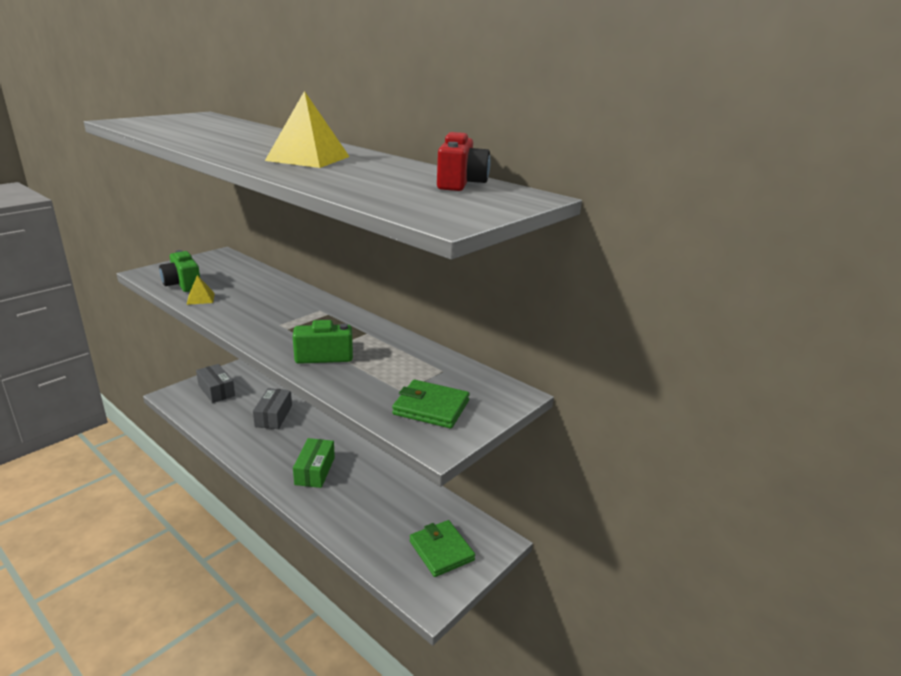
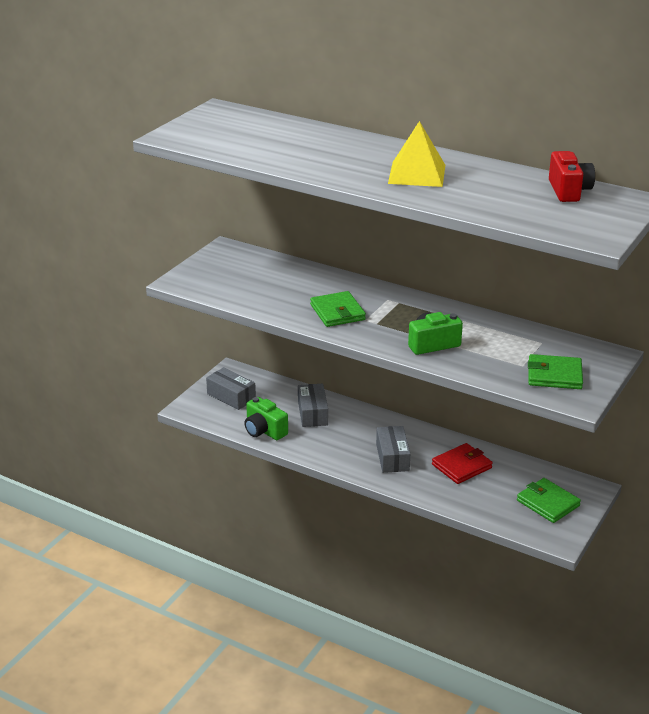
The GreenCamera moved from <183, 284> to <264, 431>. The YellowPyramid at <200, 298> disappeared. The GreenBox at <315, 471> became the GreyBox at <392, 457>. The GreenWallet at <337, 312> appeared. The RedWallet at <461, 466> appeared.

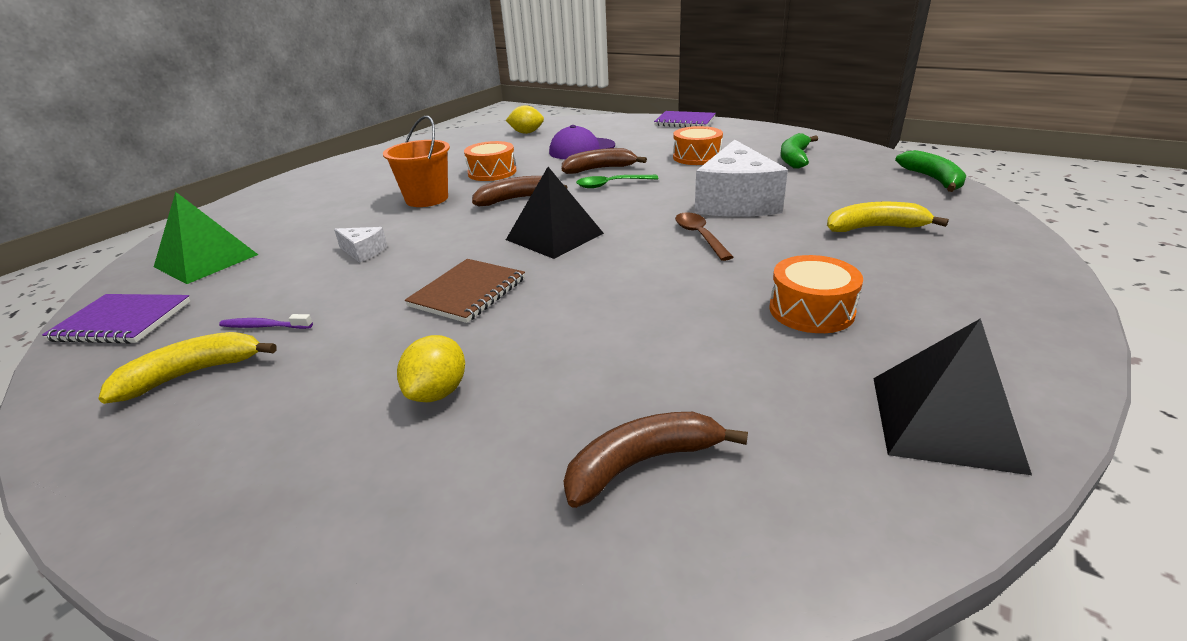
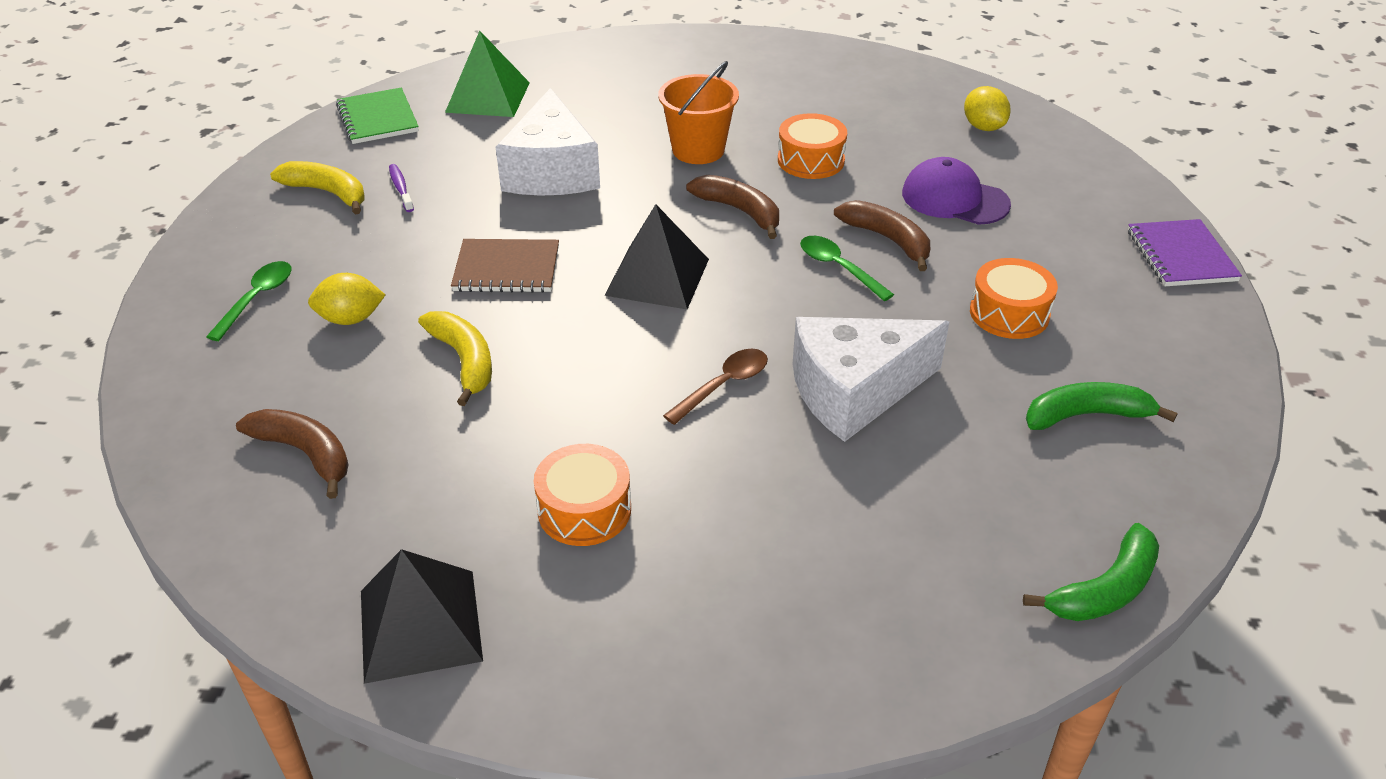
The YellowBanana moved from <875, 228> to <464, 361>. The WhiteCheese at <363, 252> changed to 2.28 times the size. The PurpleNotebook at <122, 321> became the GreenNotebook at <377, 119>. The GreenSpoon at <257, 299> appeared.

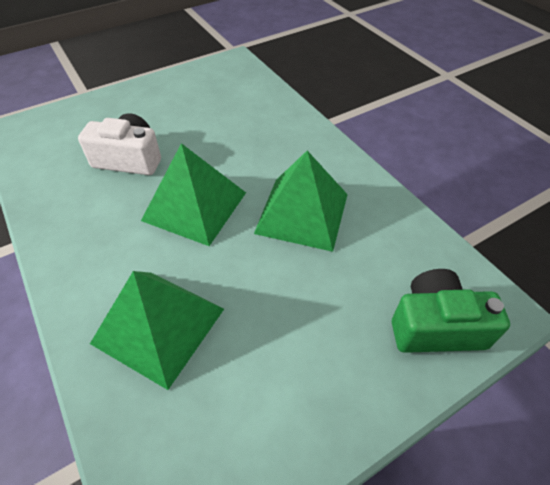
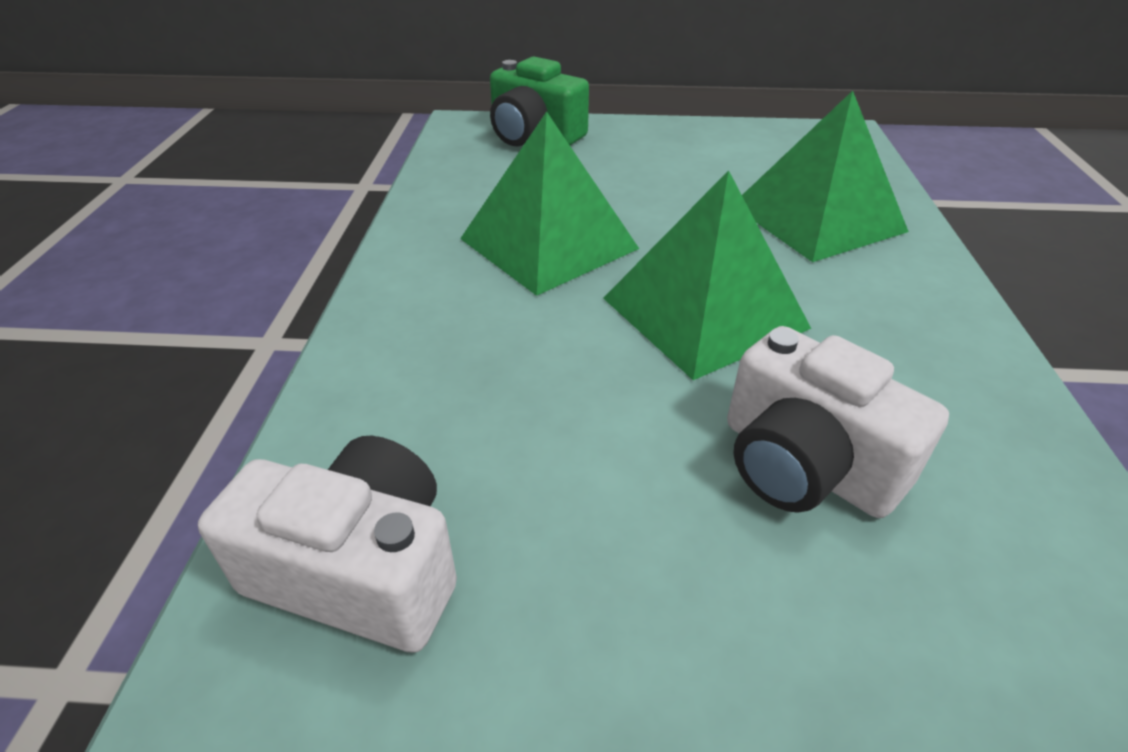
The WhiteCamera at <360, 570> appeared.

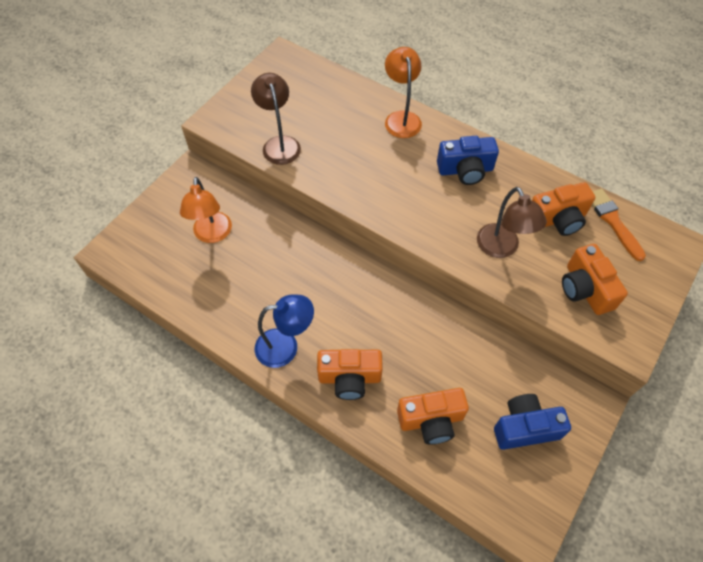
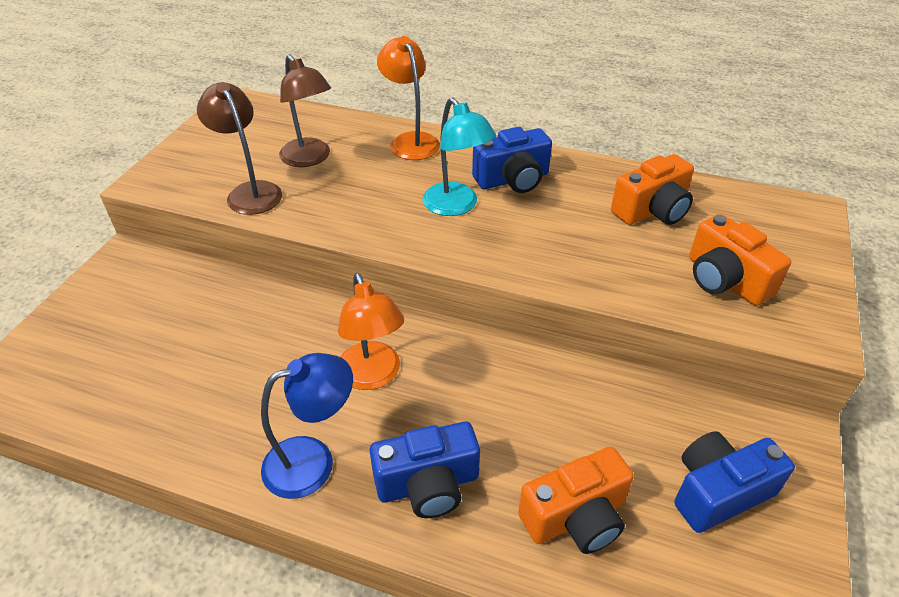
The OrangeLamp moved from <212, 235> to <373, 376>. The BrownLamp moved from <501, 248> to <310, 159>. The OrangeBrush at <613, 221> disappeared. The OrangeCamera at <349, 378> became the BlueCamera at <428, 484>. The TurquoiseLamp at <456, 206> appeared.

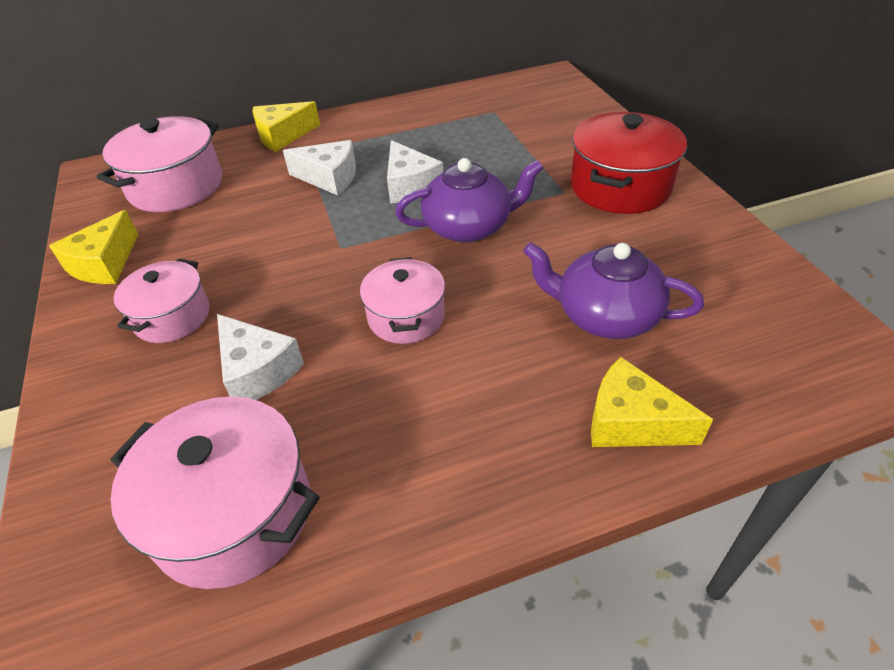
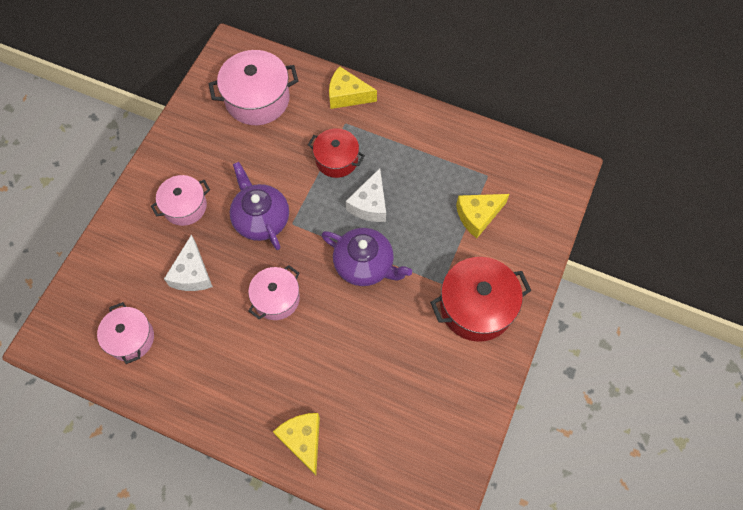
The WhiteCheese at <329, 178> was replaced by the RedPot at <336, 160>. The YellowCheese moved from <104, 263> to <478, 216>. The PurpleTeapot moved from <605, 315> to <261, 219>. The PinkPot at <233, 513> changed to 0.64 times the size.

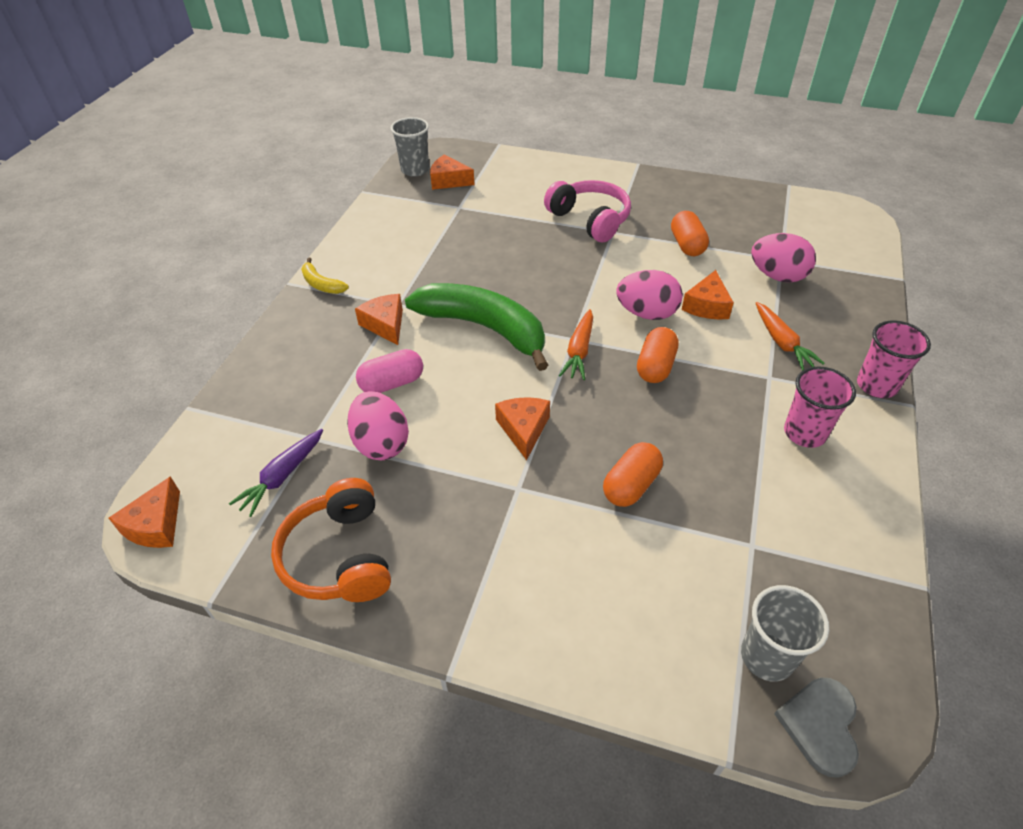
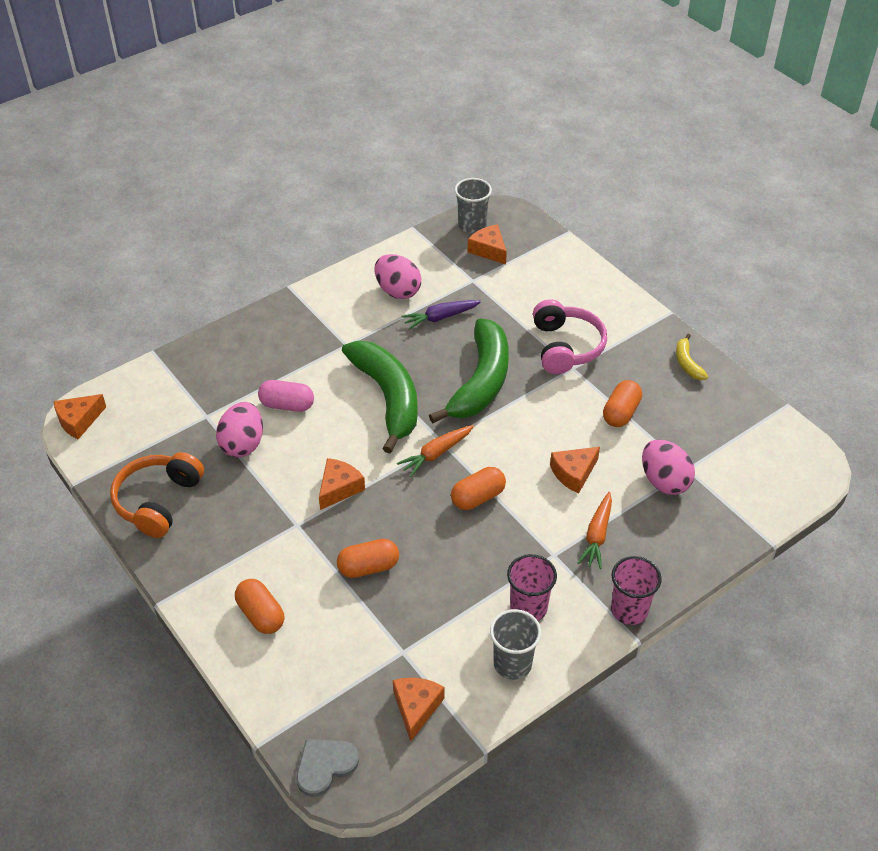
The YellowBanana moved from <321, 284> to <687, 363>. The PinkEgg moved from <646, 313> to <398, 291>. The OrangeCheese moved from <385, 325> to <416, 708>. The PurpleCarrot moved from <282, 477> to <440, 317>. The GreyCup moved from <767, 656> to <512, 664>. The GreenBanana at <480, 382> appeared. The OrangeCapsule at <261, 615> appeared.

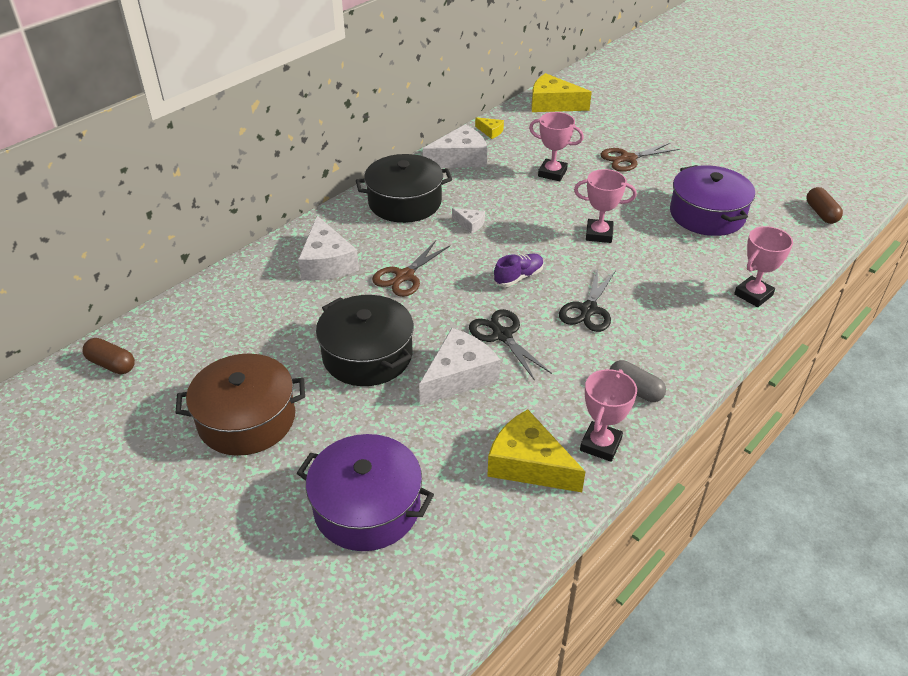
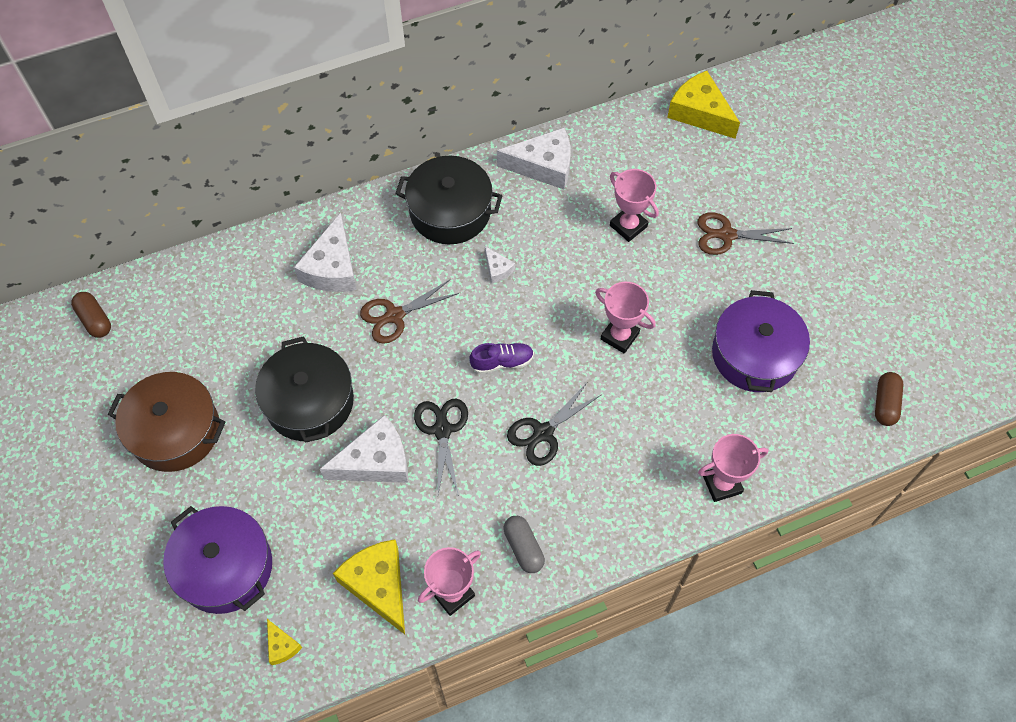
The YellowCheese moved from <490, 131> to <281, 646>.

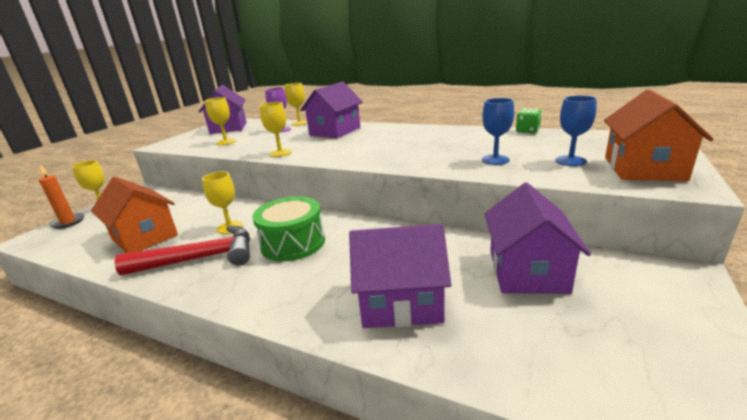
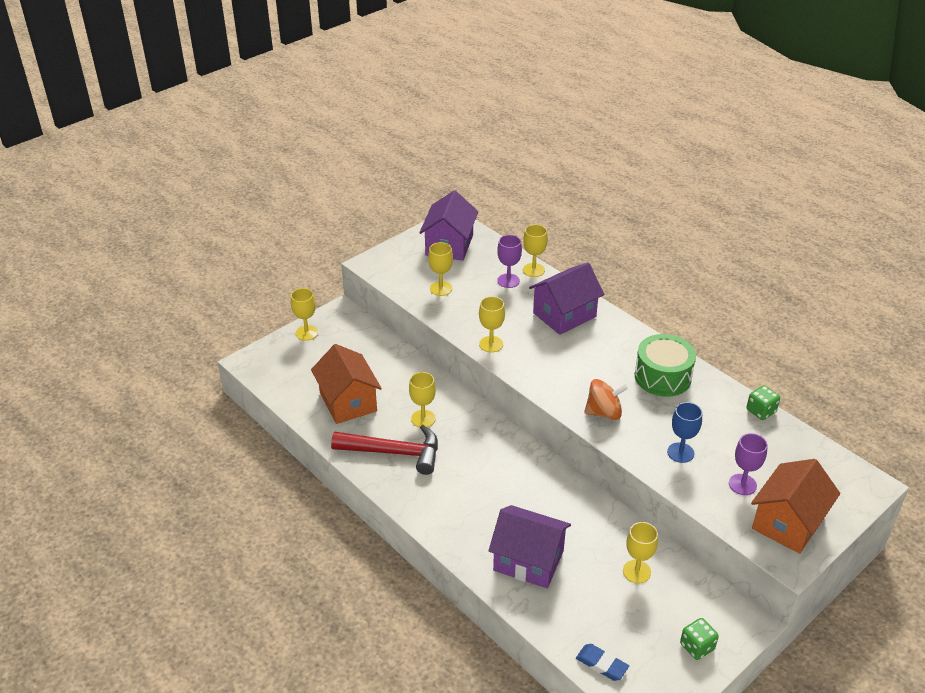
The BlueGoblet at <570, 161> became the PurpleGoblet at <742, 484>. The OrangeCandle at <68, 222> disappeared. The PurpleHouse at <527, 271> was replaced by the YellowGoblet at <636, 571>. The GreenDrum moved from <293, 243> to <662, 377>. The OrangeSpinningTop at <604, 412> appeared. The GreenDice at <697, 646> appeared. The BlueEraser at <601, 664> appeared.

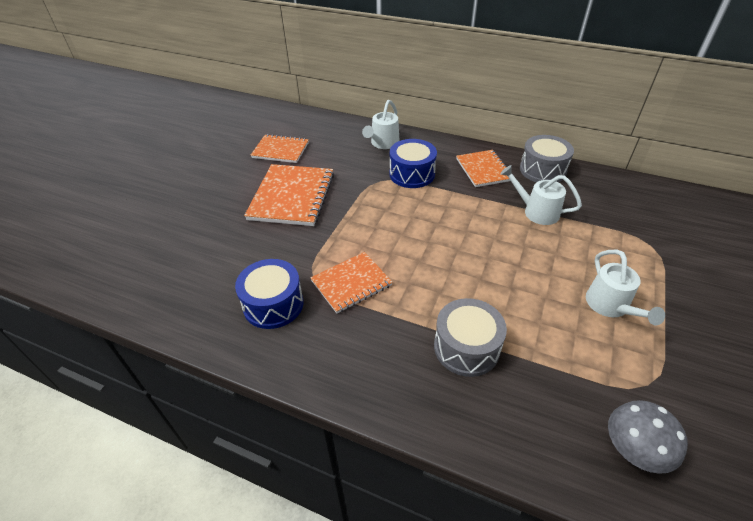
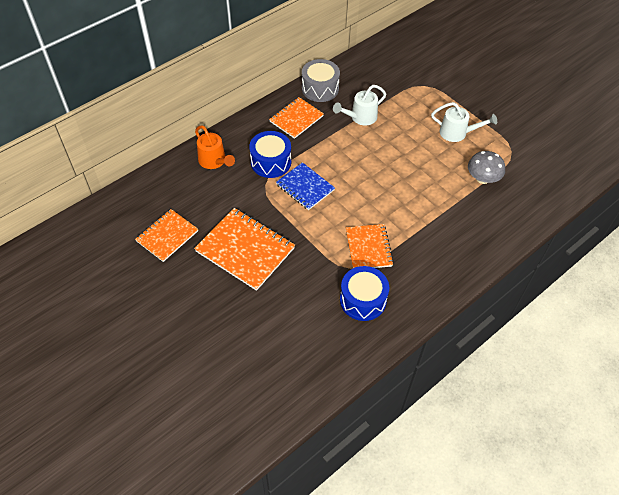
The WhiteWateringCan at <383, 144> became the OrangeWateringCan at <214, 161>. The OrangeNotebook at <483, 170> turned 60 degrees counterclockwise. The GreyDrum at <466, 347> disappeared. The GreyMushroom moved from <634, 449> to <482, 178>. The BlueNotebook at <305, 187> appeared.

